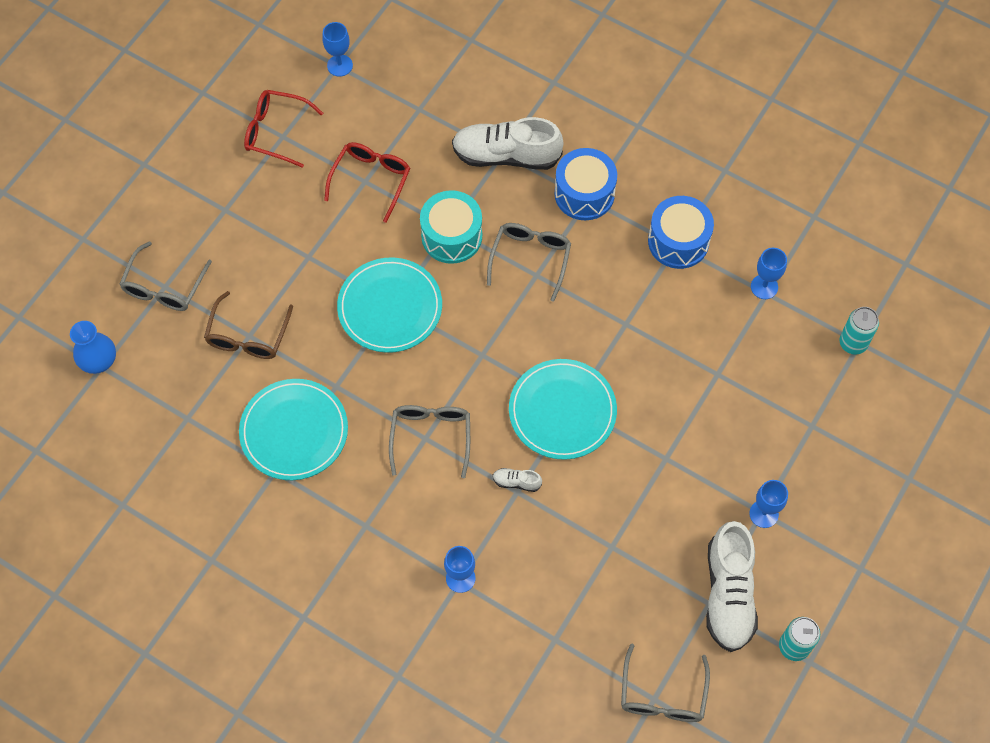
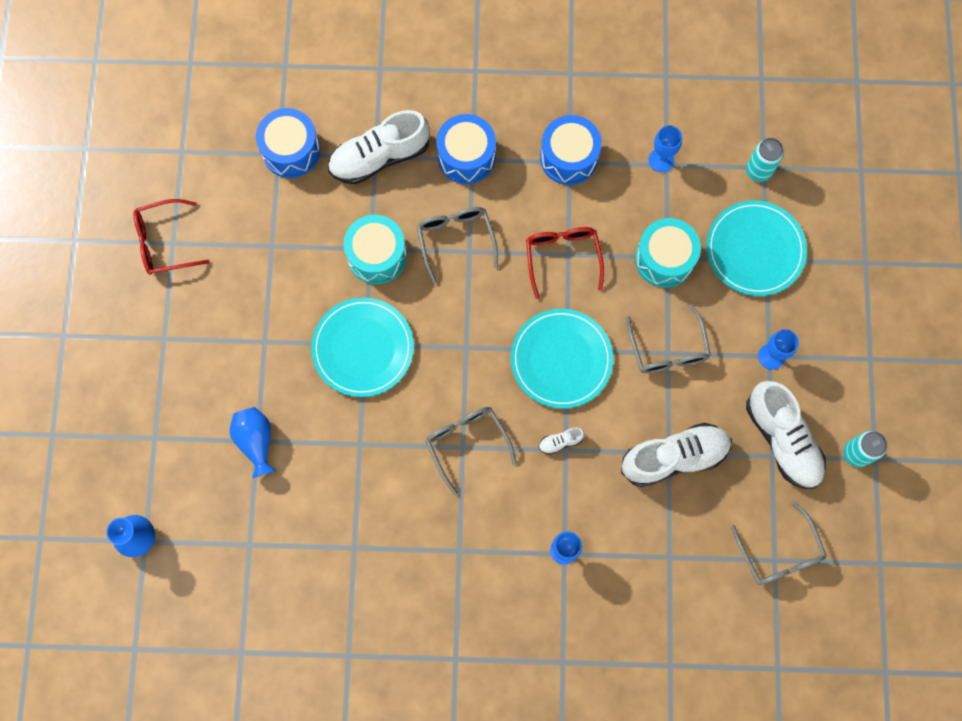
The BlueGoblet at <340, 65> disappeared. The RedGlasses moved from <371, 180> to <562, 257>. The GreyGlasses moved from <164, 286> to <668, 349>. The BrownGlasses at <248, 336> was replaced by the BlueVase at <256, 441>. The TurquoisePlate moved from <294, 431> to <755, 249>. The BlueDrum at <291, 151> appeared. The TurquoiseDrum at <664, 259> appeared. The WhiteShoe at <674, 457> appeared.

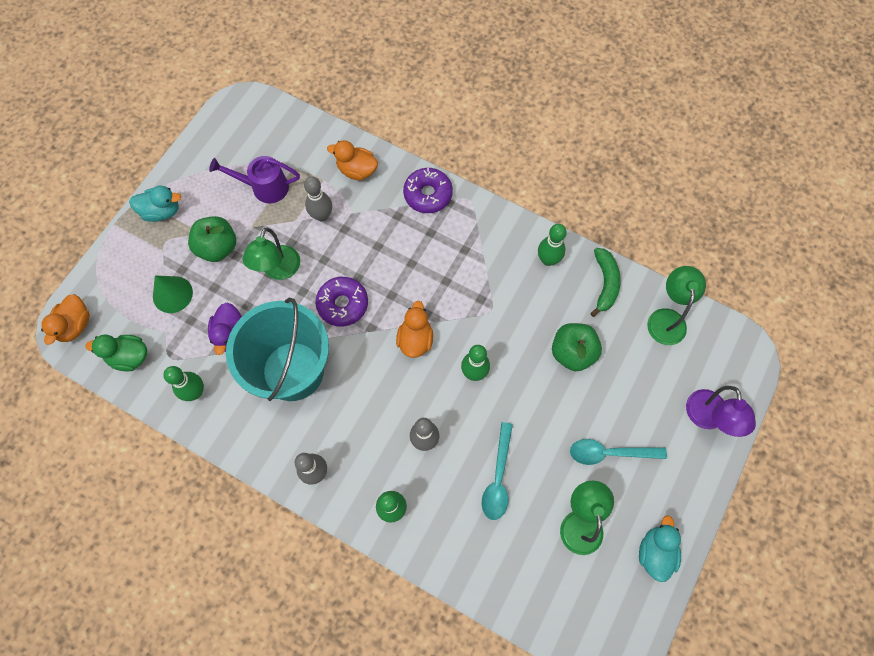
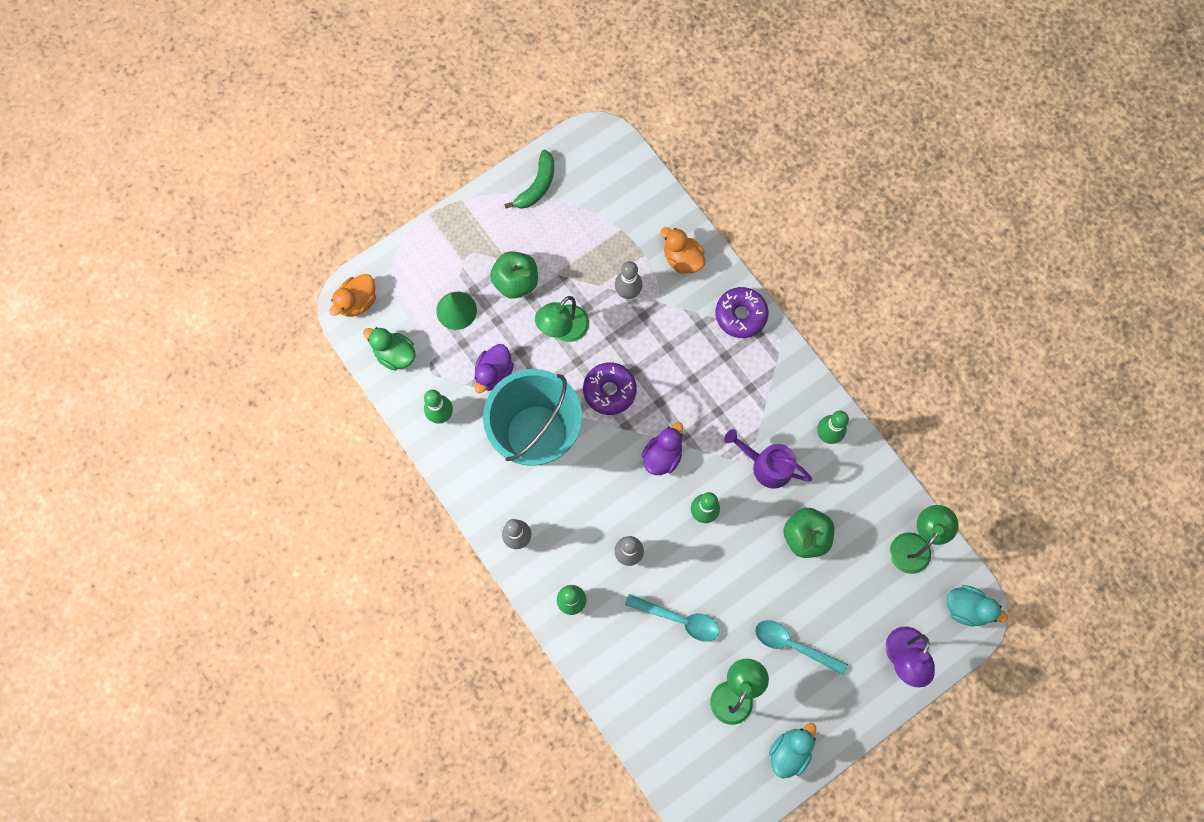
The PurpleWateringCan moved from <264, 187> to <766, 465>. The TurquoiseDuck moved from <162, 211> to <966, 608>. The GreenBanana moved from <605, 283> to <537, 186>. The OrangeDuck at <415, 339> became the PurpleDuck at <662, 456>. The TurquoiseSpoon at <498, 478> turned 105 degrees counterclockwise.

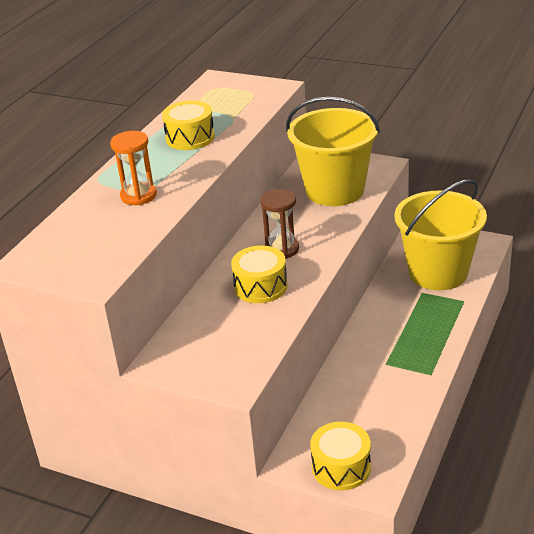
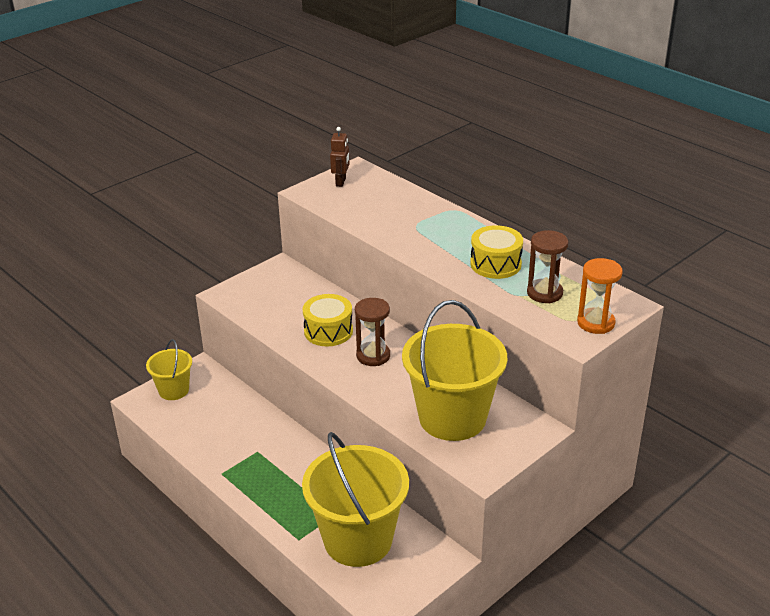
The OrangeHourglass moved from <138, 196> to <595, 323>. The YellowDrum at <341, 467> was replaced by the YellowBucket at <173, 390>. The BrownRobot at <341, 182> appeared. The BrownHourglass at <544, 293> appeared.

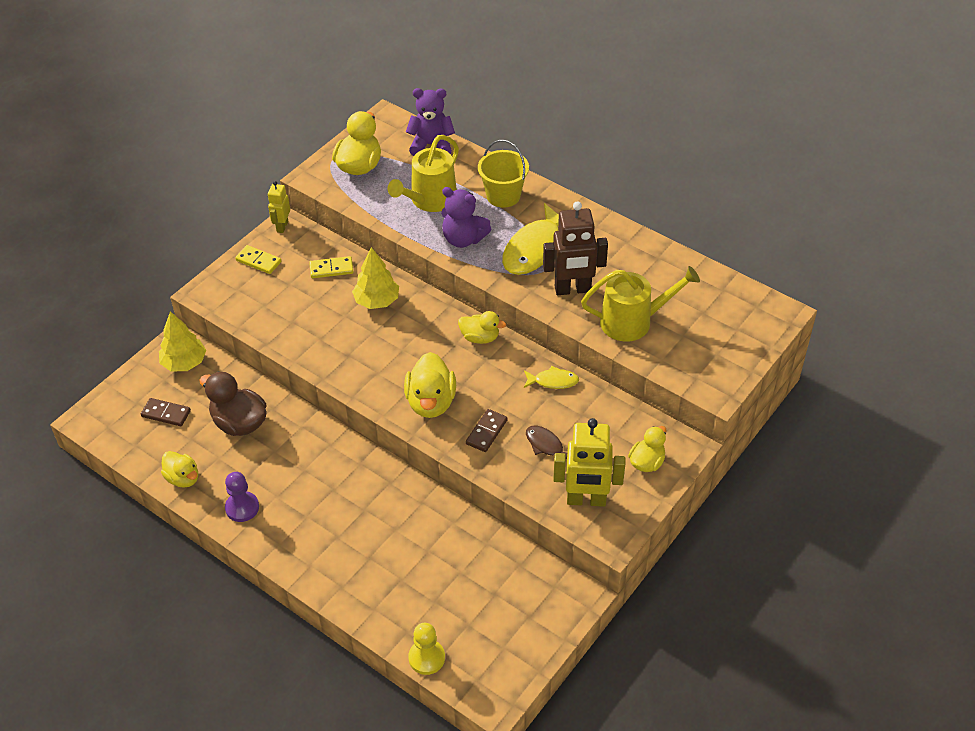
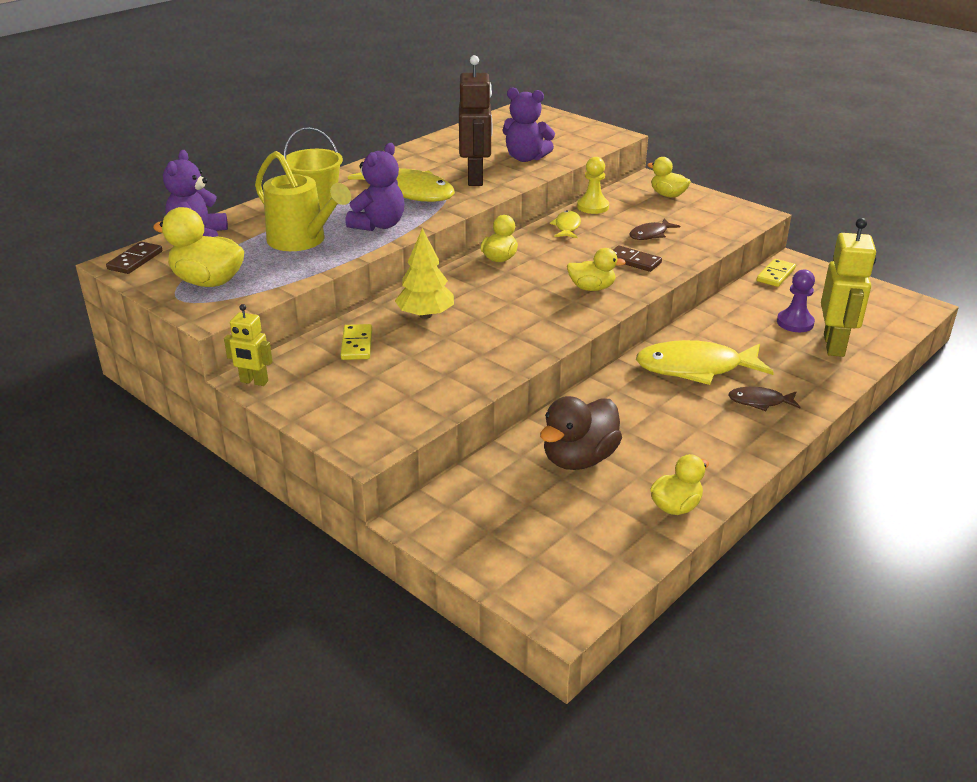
The YellowDomino moved from <258, 261> to <775, 275>. The YellowWateringCan at <632, 321> was replaced by the PurpleTeddyBear at <526, 158>. The YellowTree at <184, 363> disappeared. The YellowDuck at <431, 402> changed to 0.63 times the size. The BrownDomino moved from <166, 413> to <135, 260>. The YellowRobot moved from <586, 500> to <834, 345>. The PurplePawn moved from <242, 508> to <795, 323>. The YellowPawn moved from <426, 658> to <593, 207>. The YellowFish at <695, 368> appeared. The BrownFish at <760, 402> appeared.

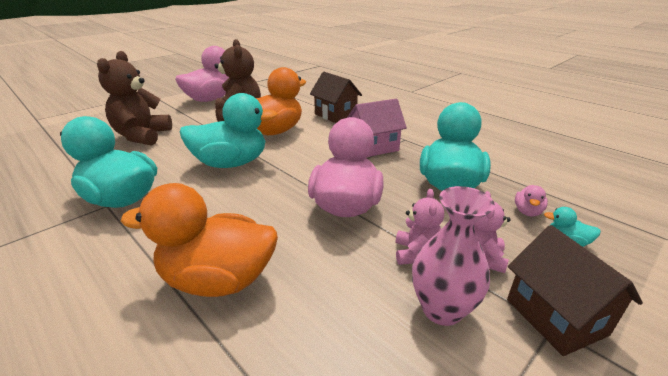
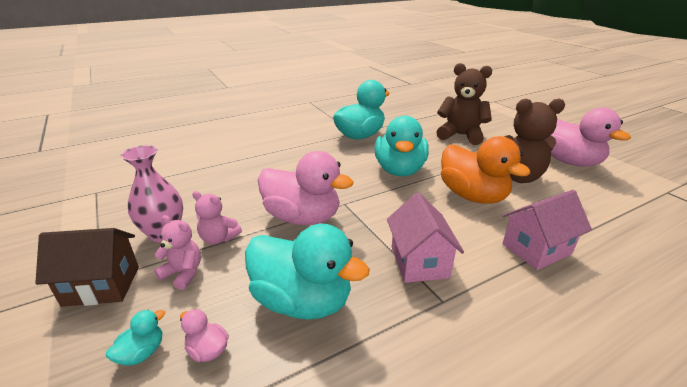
The BrownHouse at <335, 115> became the PinkHouse at <536, 249>. The OrangeDuck at <218, 280> disappeared.

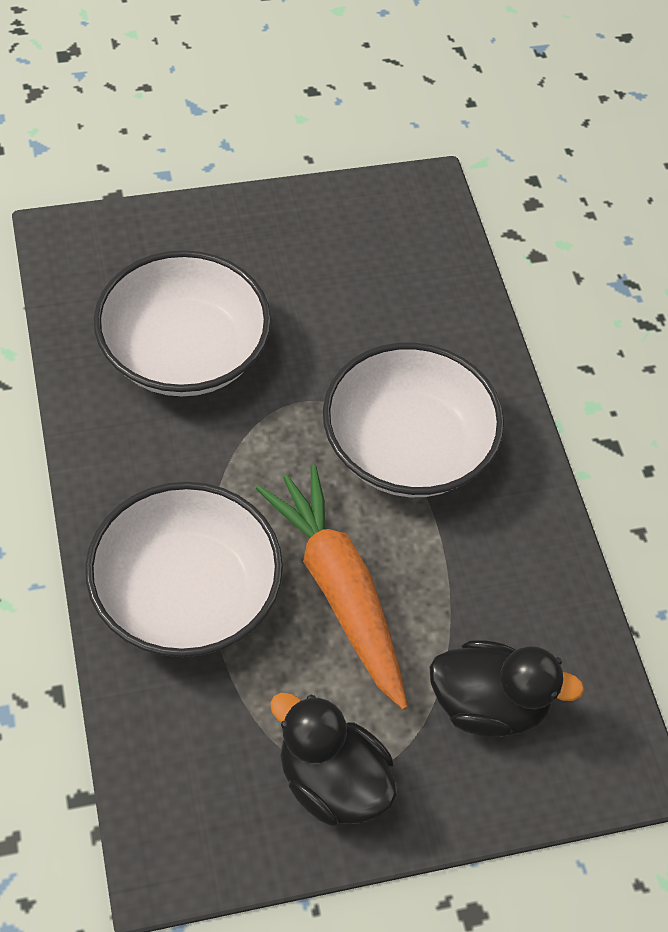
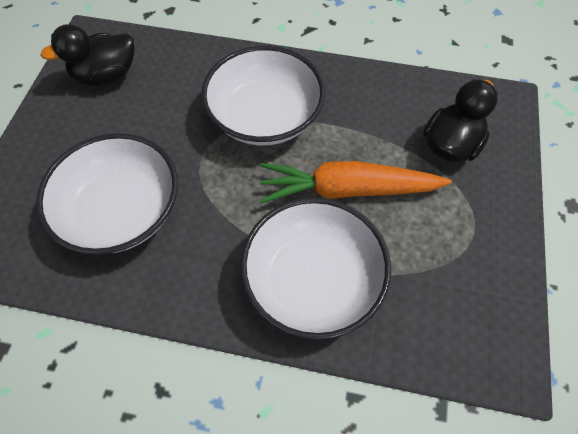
The BlackDuck moved from <332, 781> to <106, 76>.

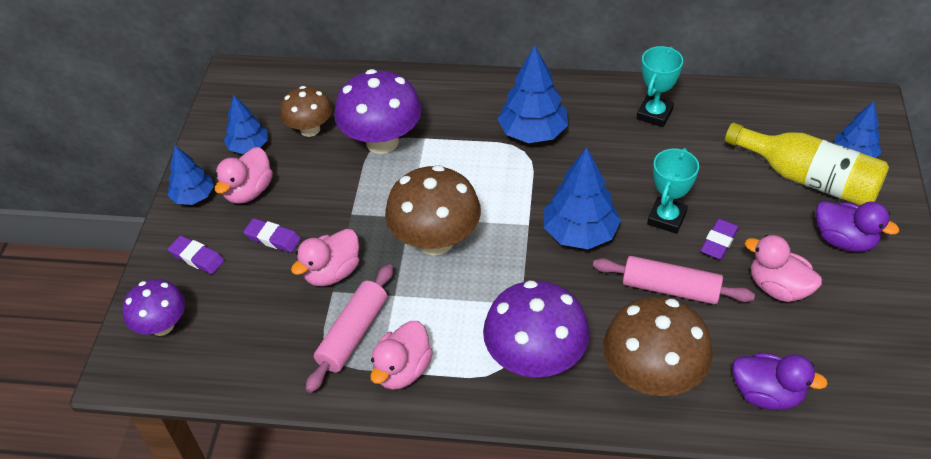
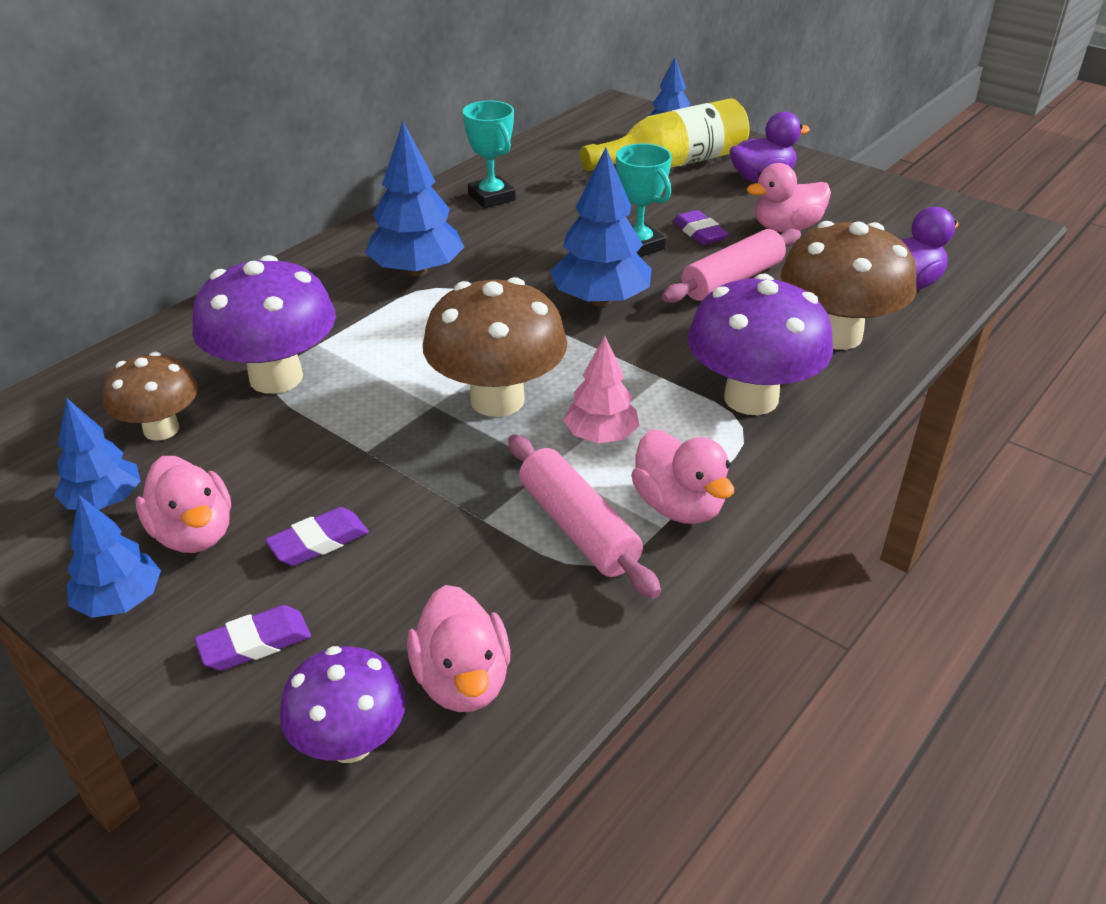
The PinkDuck moved from <332, 272> to <462, 680>. The PinkTree at <601, 436> appeared.

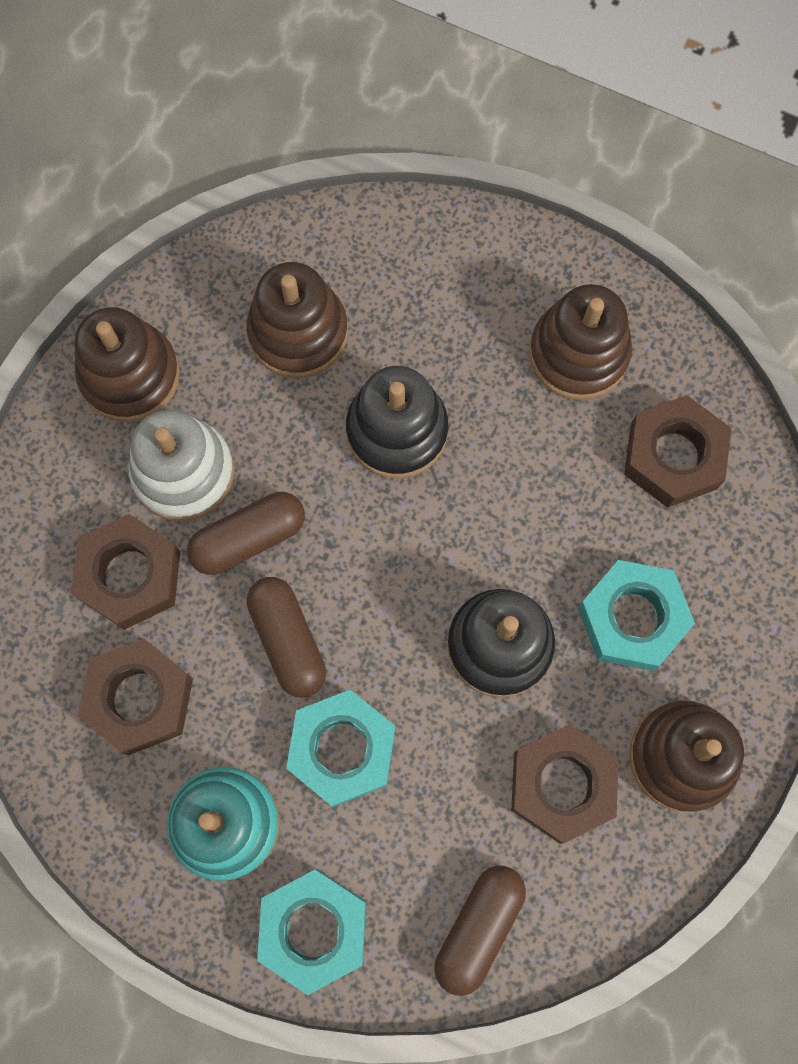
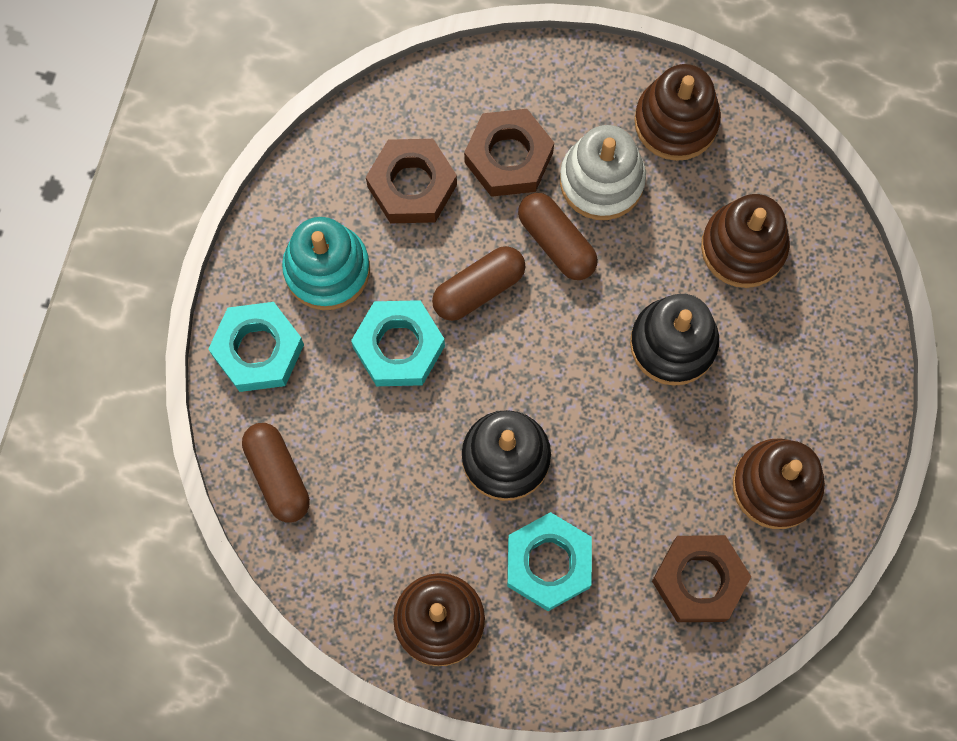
The BrownNut at <562, 785> disappeared. The BrownCapsule at <478, 928> turned 45 degrees clockwise.

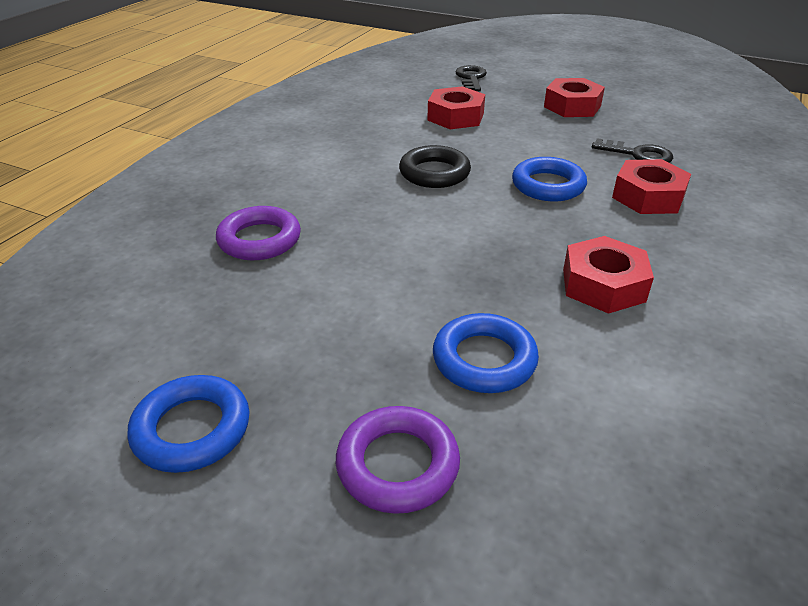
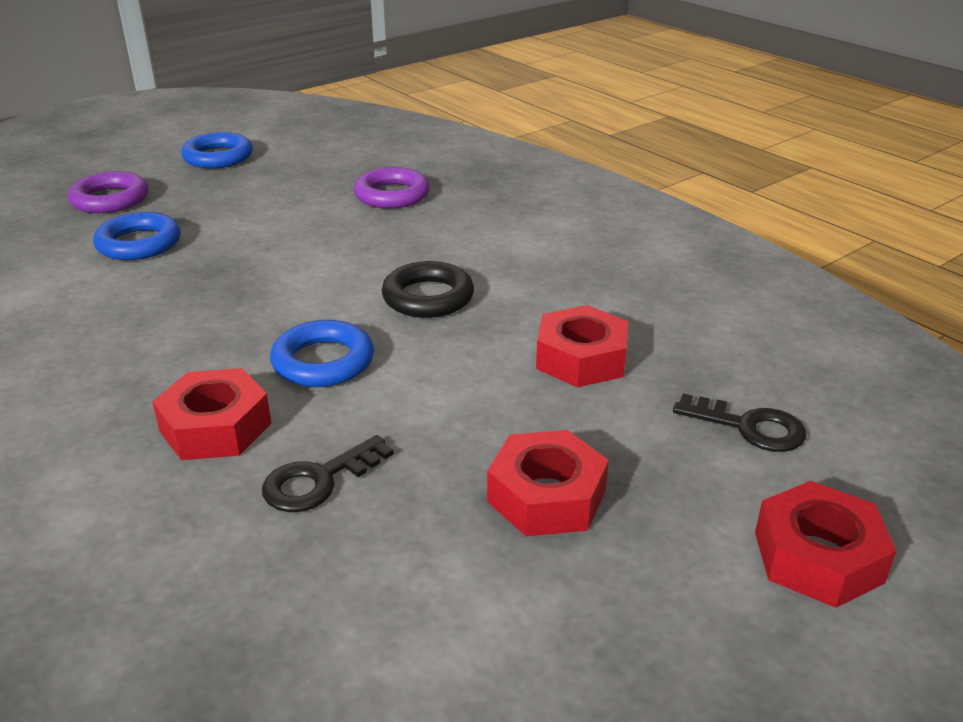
The RedNut moved from <603, 285> to <818, 557>.

